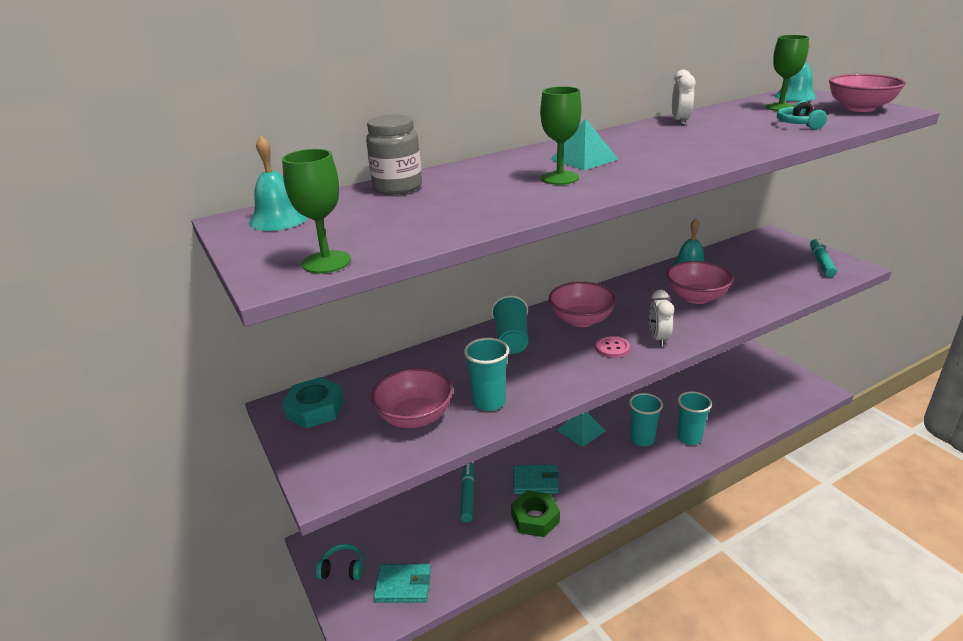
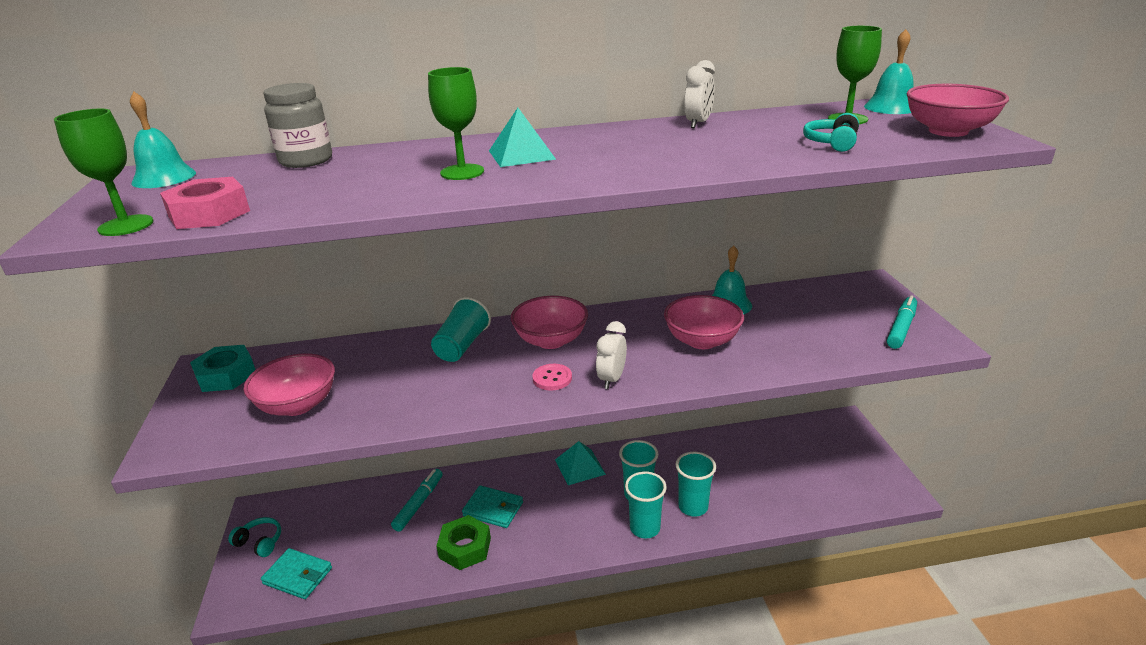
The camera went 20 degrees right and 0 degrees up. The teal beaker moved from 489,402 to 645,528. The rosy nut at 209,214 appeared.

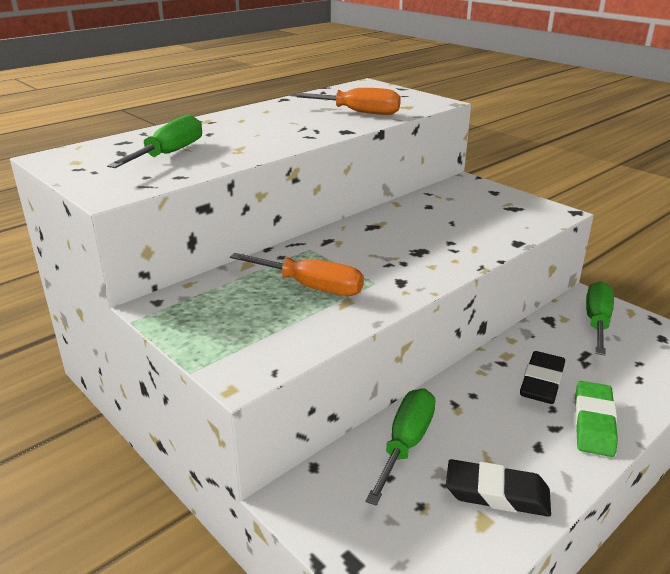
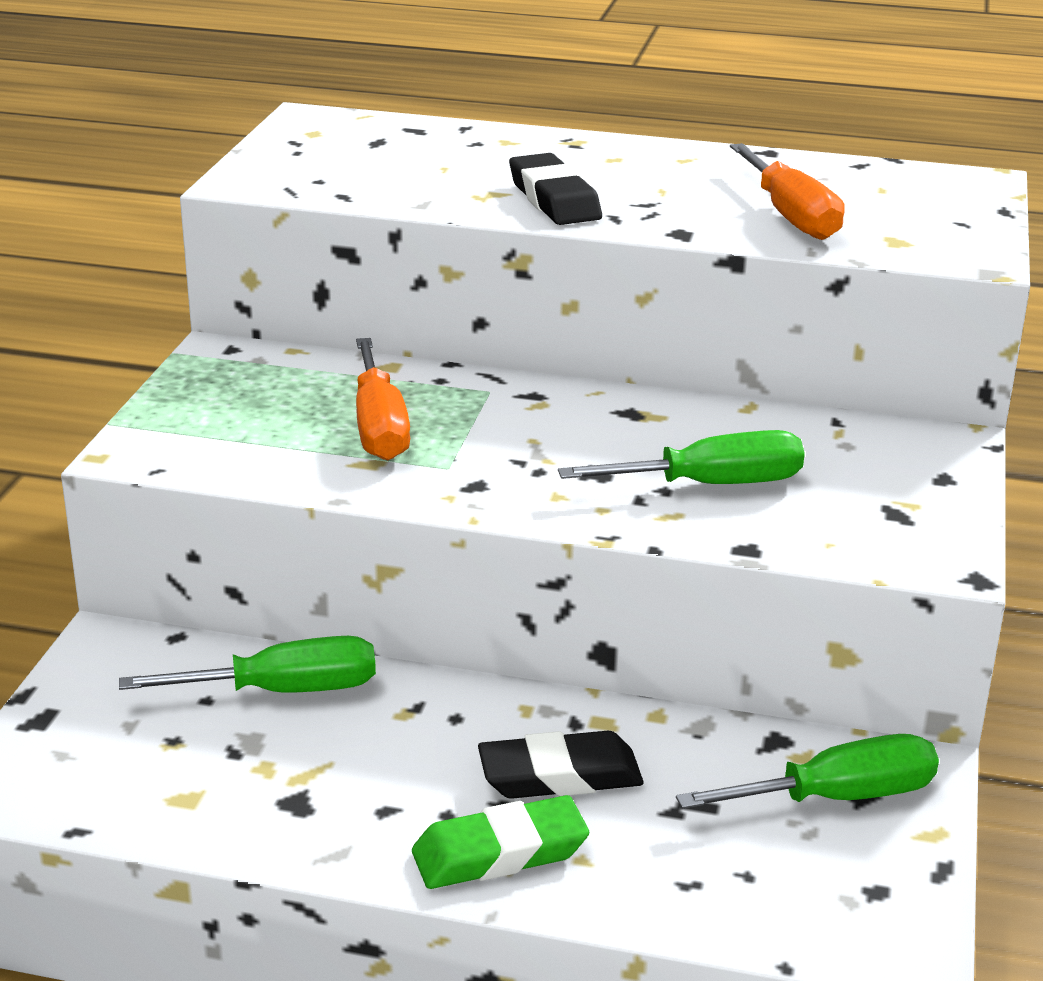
The camera went 55 degrees right and 0 degrees up. The leaf-green screwdriver moved from 169,154 to 710,485. The black gum eraser moved from 497,493 to 554,199.

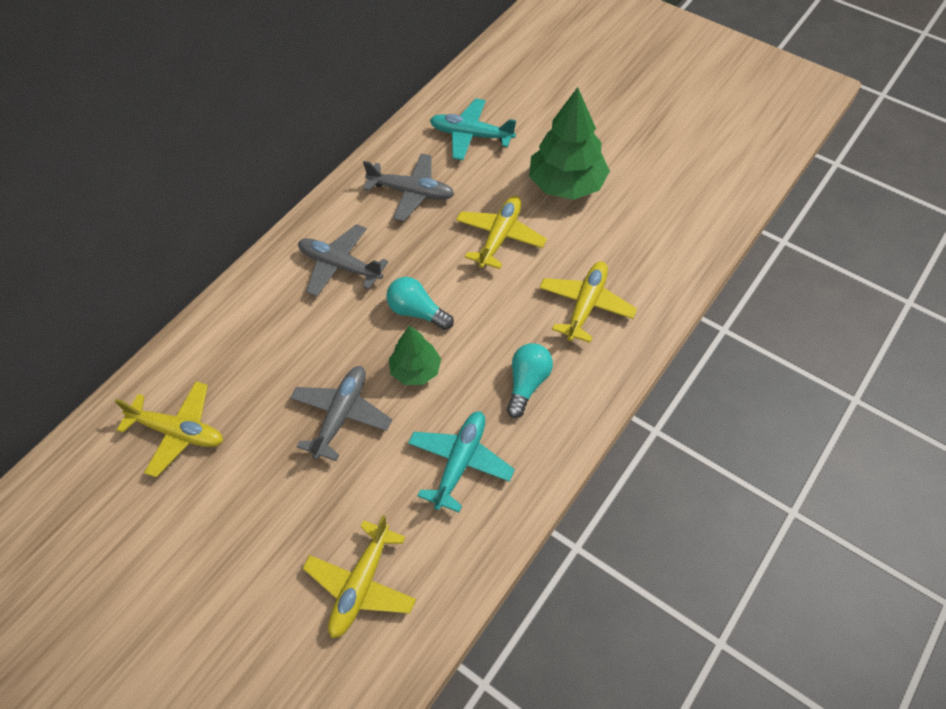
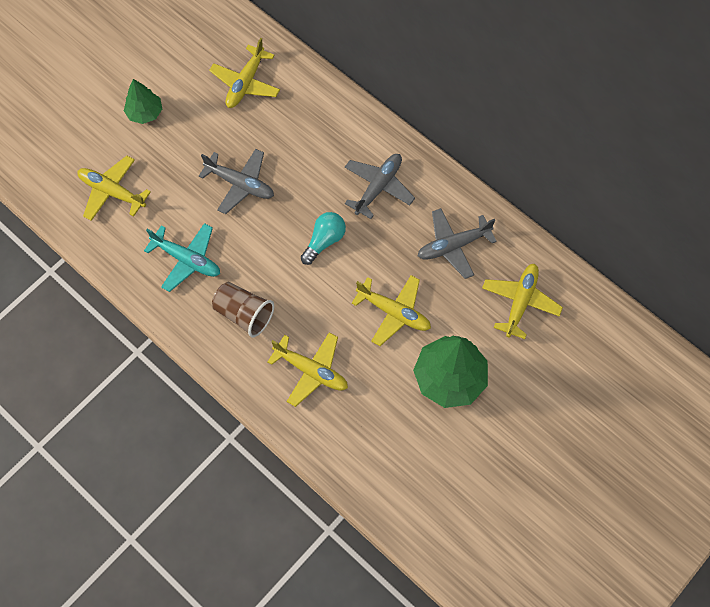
The camera went 95 degrees right and 10 degrees up. The gray aeroplane at 411,192 turned 45 degrees clockwise. The leaf-green tree moved from 415,370 to 145,113. The teal aeroplane at 471,135 became the yellow aeroplane at 520,302. The teal lightbulb at 527,384 was replaced by the brown beaker at 244,314.

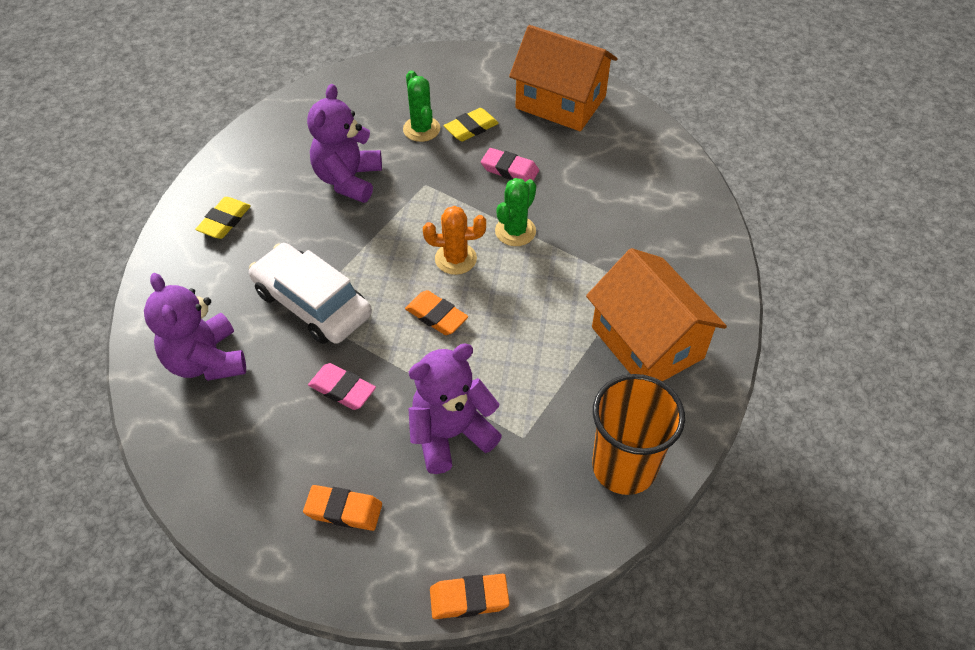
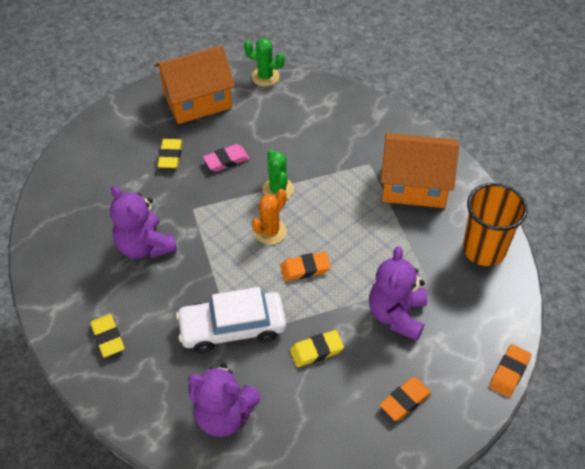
The camera went 50 degrees left and 0 degrees up. The rosy gum eraser at 342,389 became the yellow gum eraser at 316,350. The leaf-green prickly plant moved from 421,129 to 265,76.

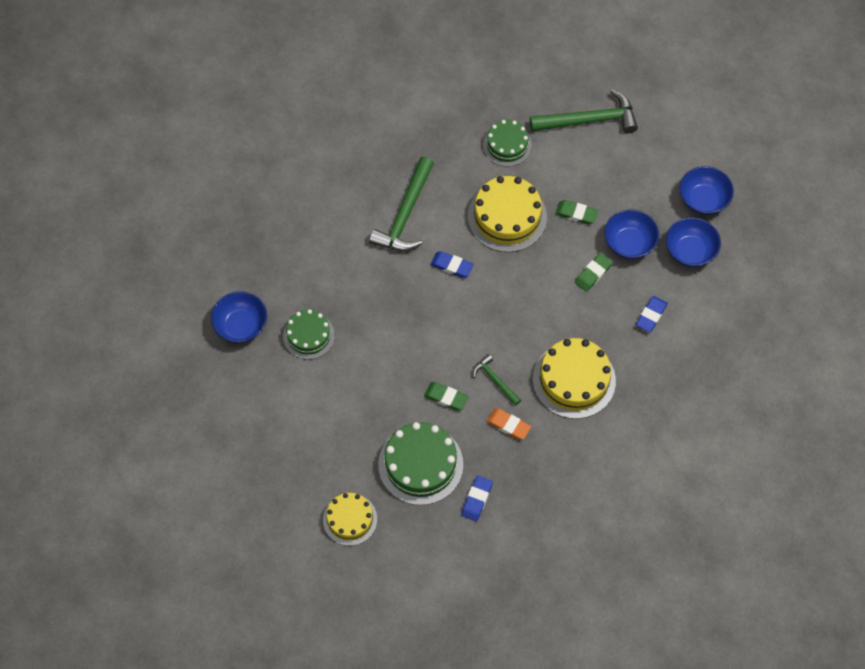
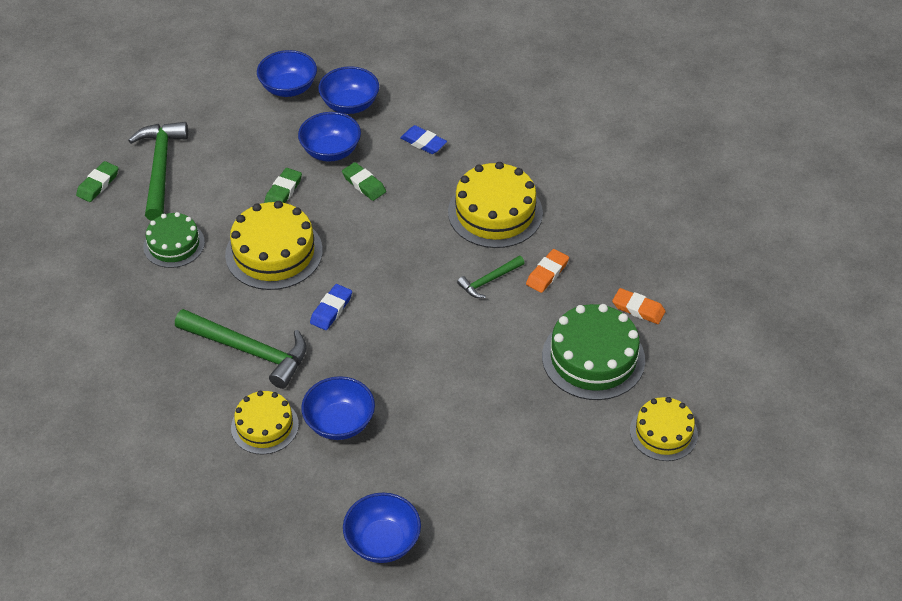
The camera went 85 degrees left and 15 degrees down. The leaf-green layer cake at 308,335 disappeared. The leaf-green gum eraser moved from 446,397 to 98,184. The royal blue gum eraser at 477,499 became the orange-coloured gum eraser at 638,309. The yellow layer cake at 264,426 appeared. The royal blue bowl at 339,422 appeared.

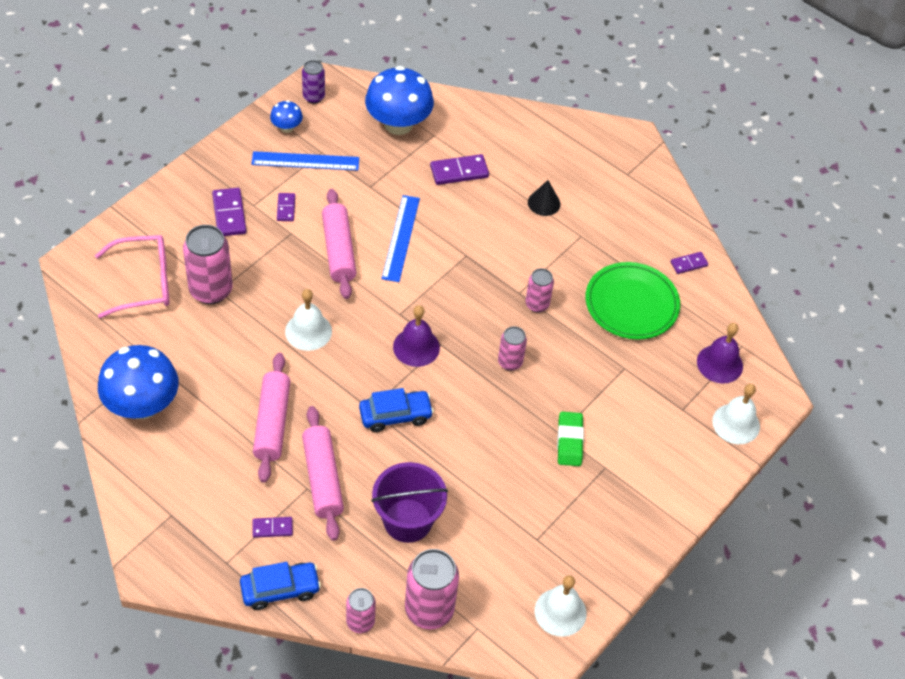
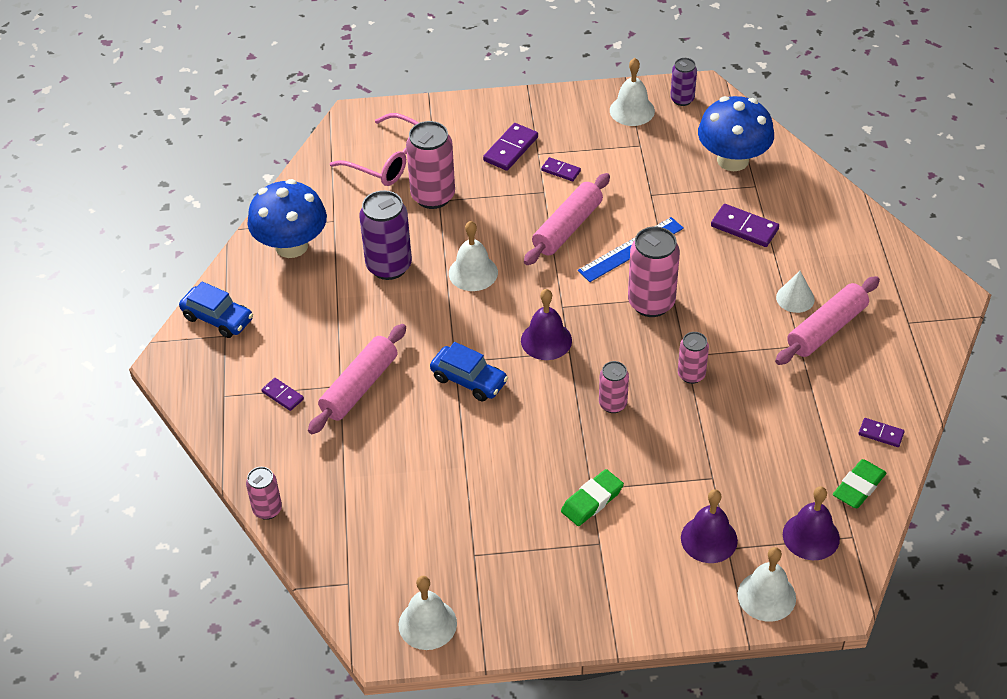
The camera went 50 degrees right and 5 degrees down. The royal blue car moved from 280,589 to 218,318. The royal blue ruler at 305,161 disappeared. The rosy rolling pin moved from 272,423 to 826,329. The royal blue fungus at 286,127 was replaced by the pure white bell at 632,110. The violet domino piece at 286,208 turned 75 degrees clockwise. The violet pail at 407,520 disappeared. The rosy can moved from 429,610 to 651,303. The black cone at 544,203 became the pure white cone at 795,298. The leaf-green flat dish at 631,304 disappeared. The violet can at 389,266 appeared. The violet bell at 709,539 appeared. The leaf-green gum eraser at 858,487 appeared.

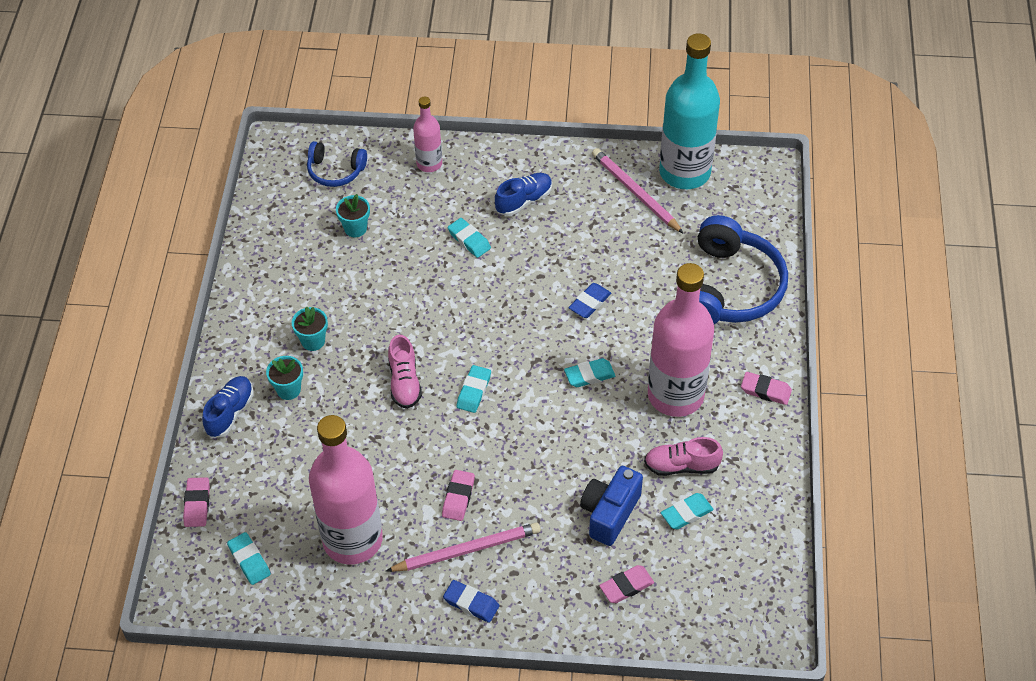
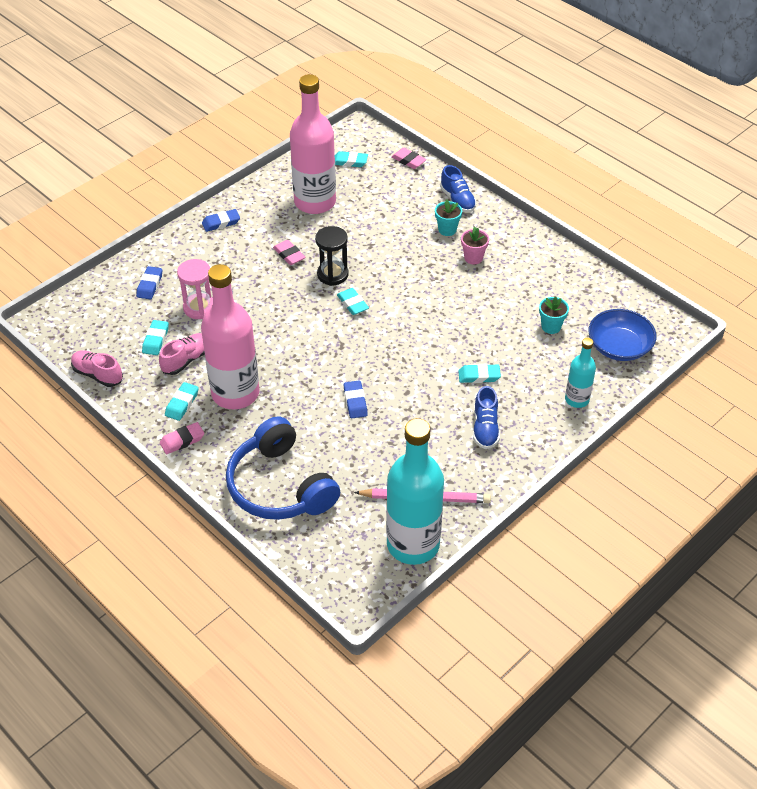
The camera went 130 degrees right and 5 degrees down. The teal plant pot at 313,341 became the rosy plant pot at 473,258. The royal blue over-ear headphones at 335,171 was replaced by the royal blue bowl at 619,347. The rosy lead pencil at 467,550 disappeared. The rosy sneaker moved from 404,382 to 98,374. The rosy flask at 429,164 became the teal flask at 577,399. The teal gum eraser moved from 589,375 to 182,403. The royal blue compact camera at 609,513 was replaced by the rosy sand timer at 199,308. The rosy gum eraser at 626,586 became the royal blue gum eraser at 149,285. The black sand timer at 332,274 appeared.

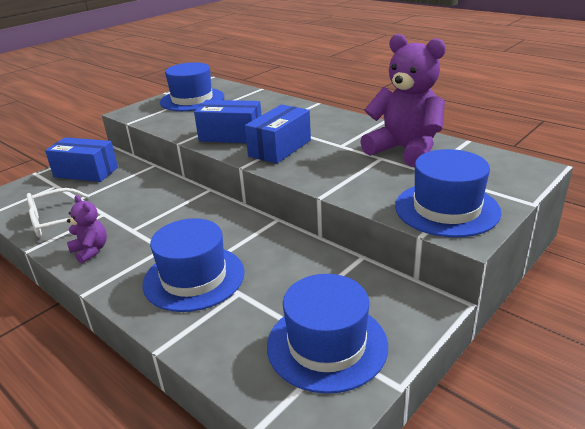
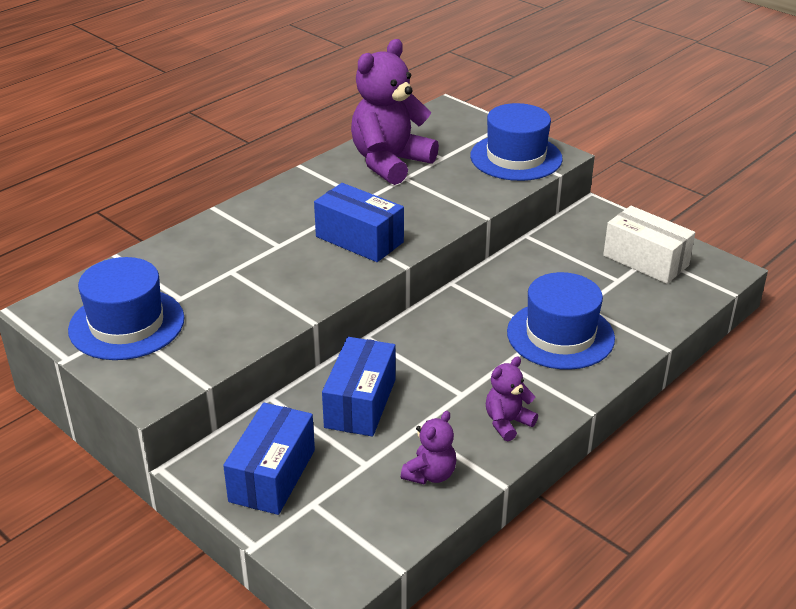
The camera went 90 degrees left and 5 degrees up. The pure white glasses at 56,221 was replaced by the violet stuffed bear at 430,474. The royal blue parcel moved from 231,135 to 360,403. The royal blue tall hat at 327,345 was replaced by the pure white parcel at 645,260.

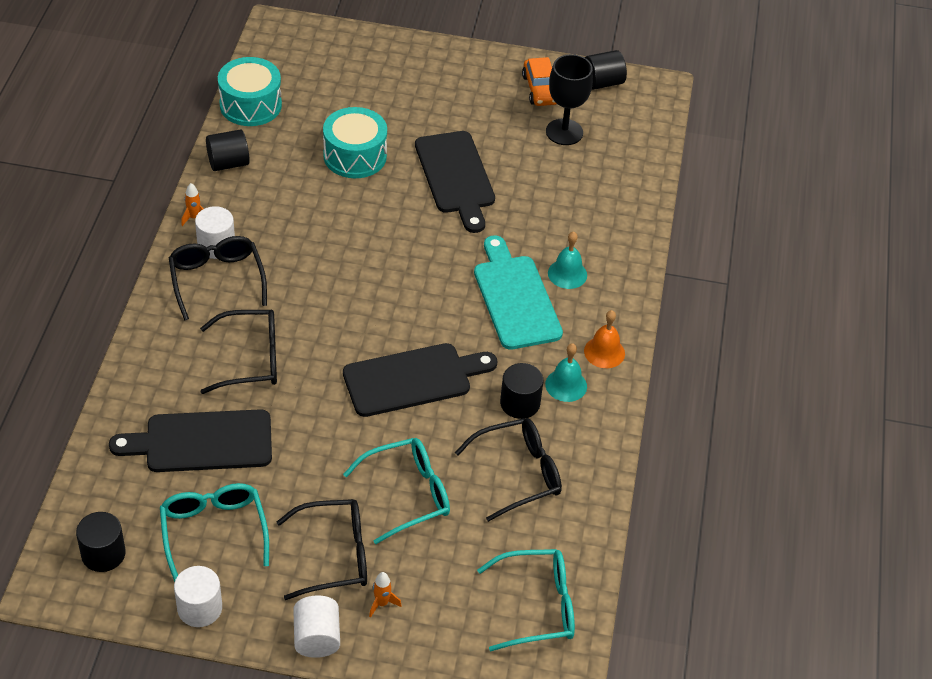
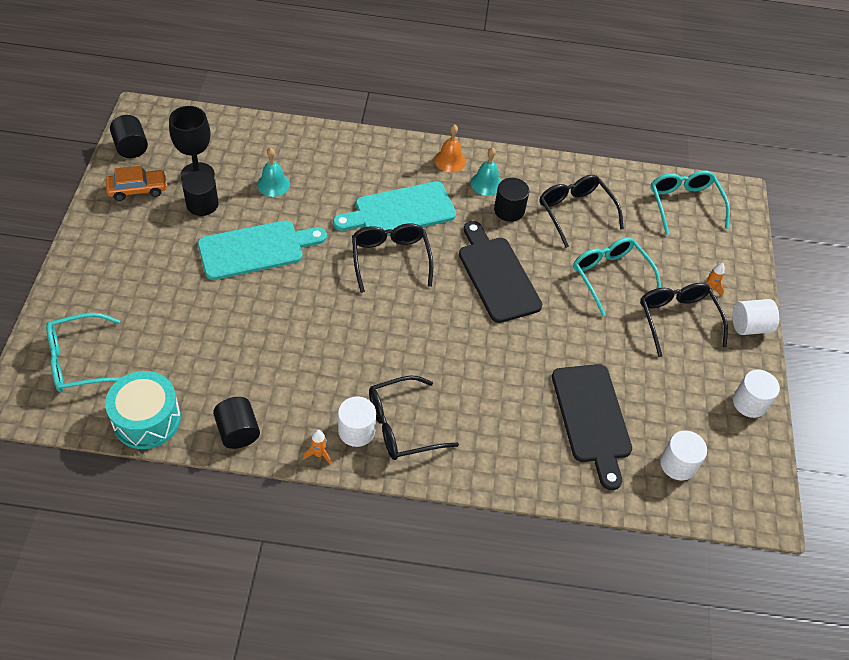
The camera went 95 degrees left and 5 degrees up. The black cylinder shape moved from 103,554 to 202,204. The teal glasses moved from 214,532 to 80,361. The black glasses moved from 250,359 to 390,259. The teal snare drum at 355,156 disappeared. The black bread board at 455,177 became the teal bread board at 256,249. The teal bell moved from 567,274 to 273,184. The pure white cylinder shape at 678,464 appeared.

